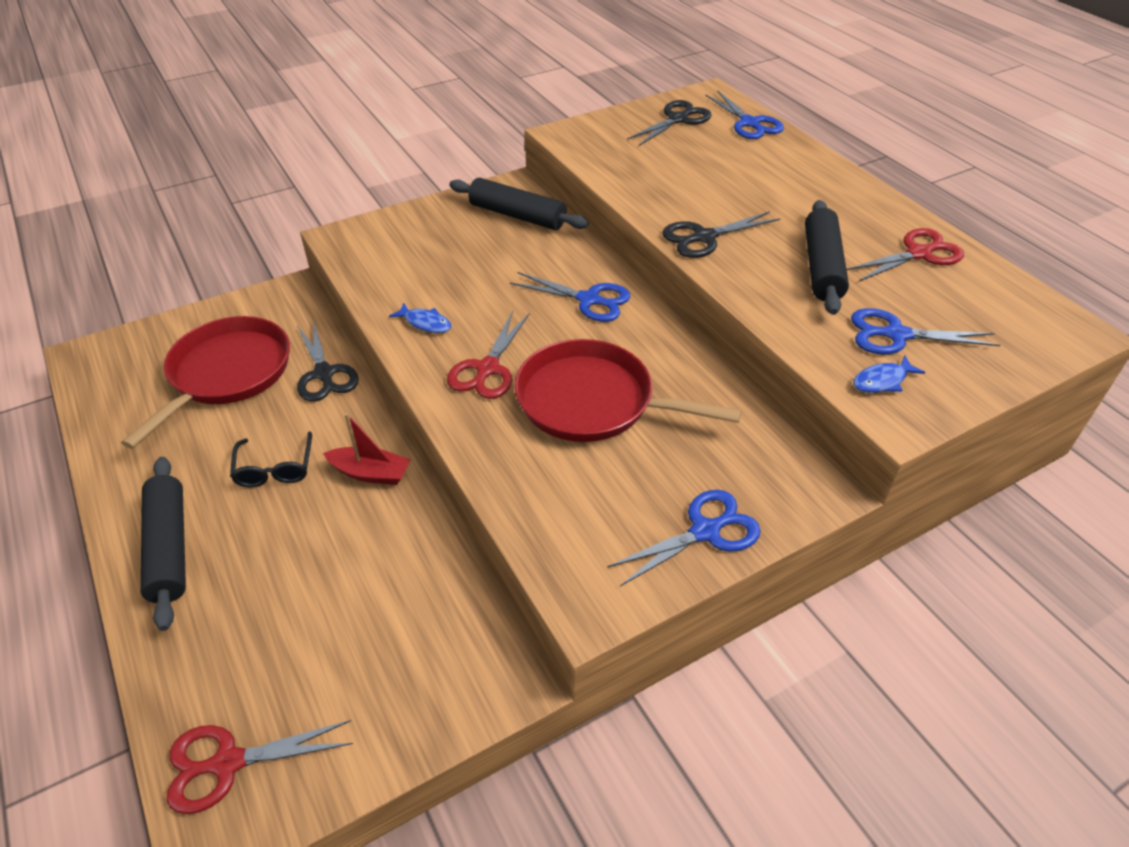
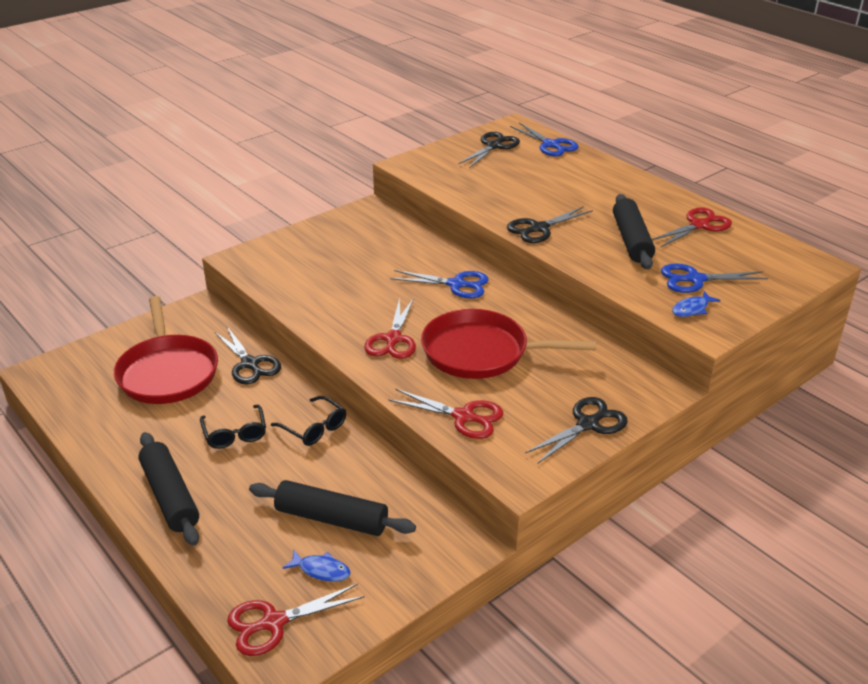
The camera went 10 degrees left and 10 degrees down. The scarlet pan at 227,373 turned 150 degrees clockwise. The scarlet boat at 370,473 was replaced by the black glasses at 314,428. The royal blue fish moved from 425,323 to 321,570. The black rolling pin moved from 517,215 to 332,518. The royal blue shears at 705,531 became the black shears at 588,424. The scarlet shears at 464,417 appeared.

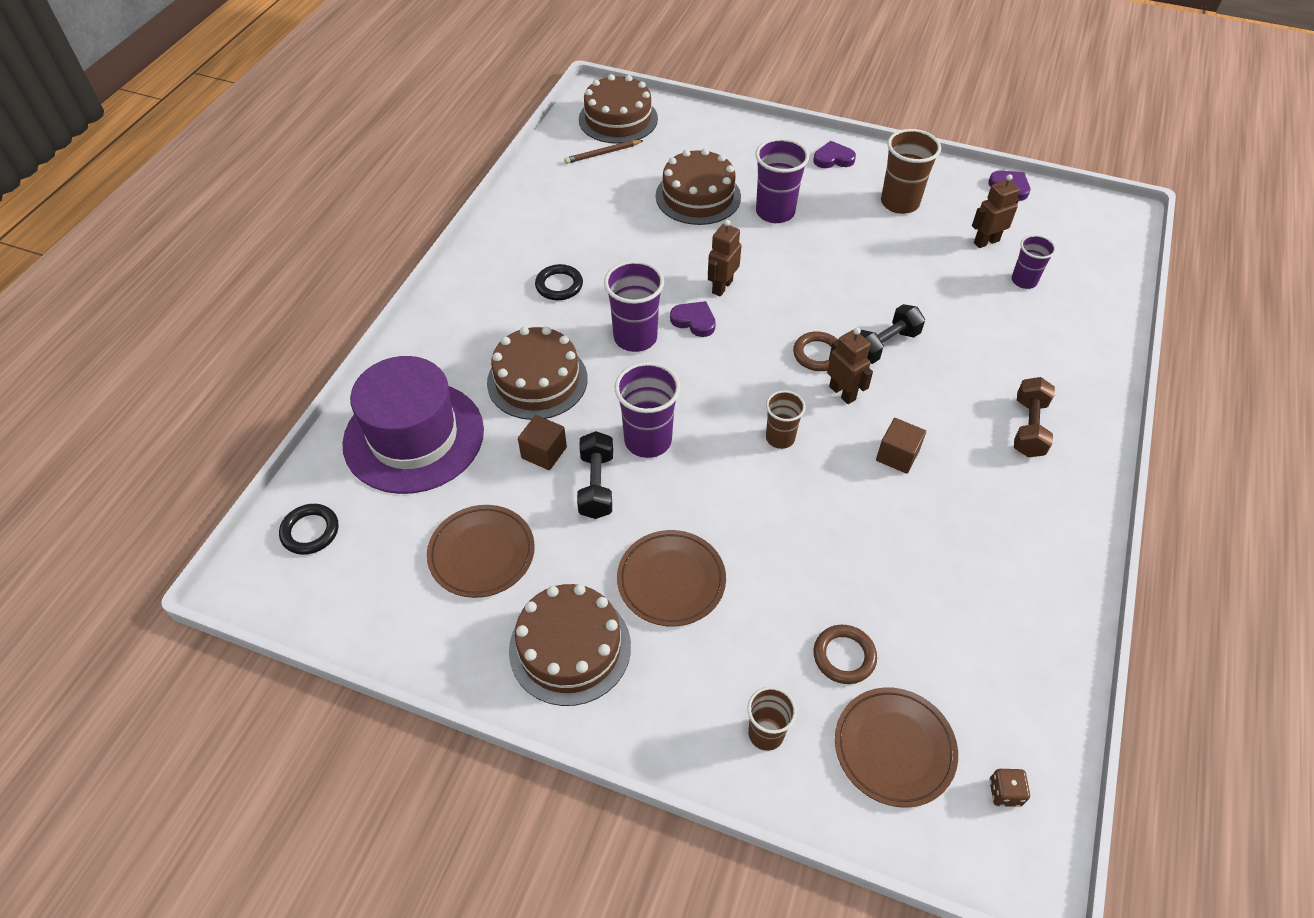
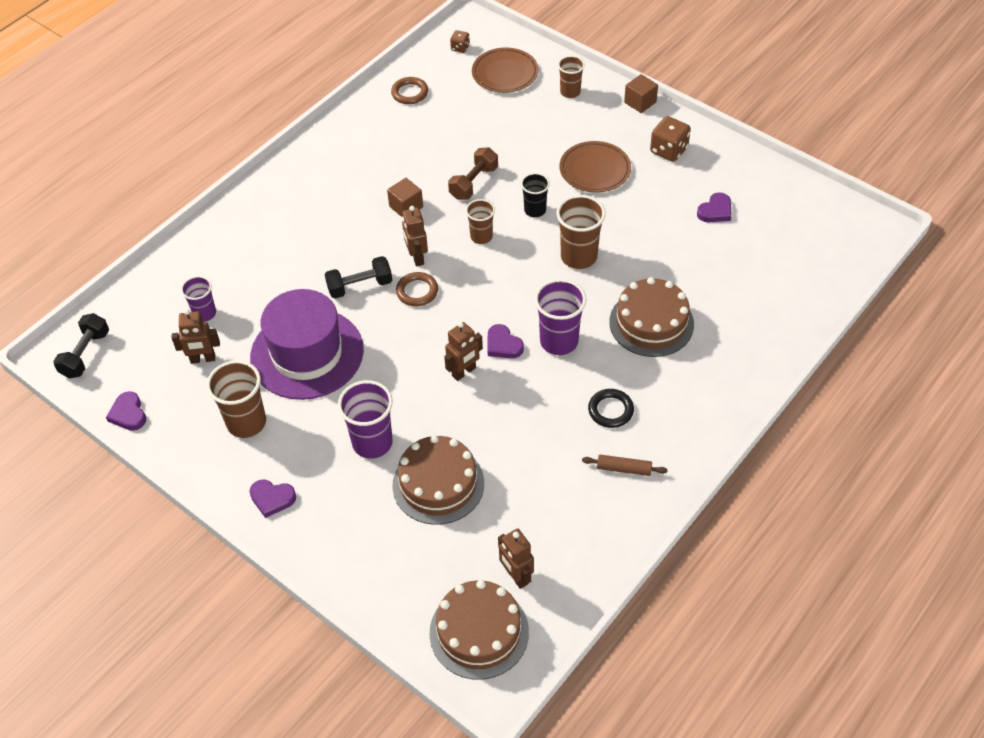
The camera went 160 degrees left and 0 degrees up. The black torus at 310,531 disappeared. The violet tall hat moved from 414,437 to 307,353. The brown flat dish at 482,553 was replaced by the violet heart shape at 715,211. The brown layer cake at 570,647 was replaced by the brown die at 668,150. The brown solid cube moved from 544,452 to 640,102. The brown lead pencil at 603,153 was replaced by the brown robot figure at 516,576. The black hand weight moved from 596,485 to 85,354. The violet beaker at 648,440 became the brown beaker at 578,257. The brown torus moved from 844,656 to 410,93. The brown hand weight moved from 1028,428 to 473,183. The black beaker at 535,210 appeared. The brown rolling pin at 624,469 appeared.

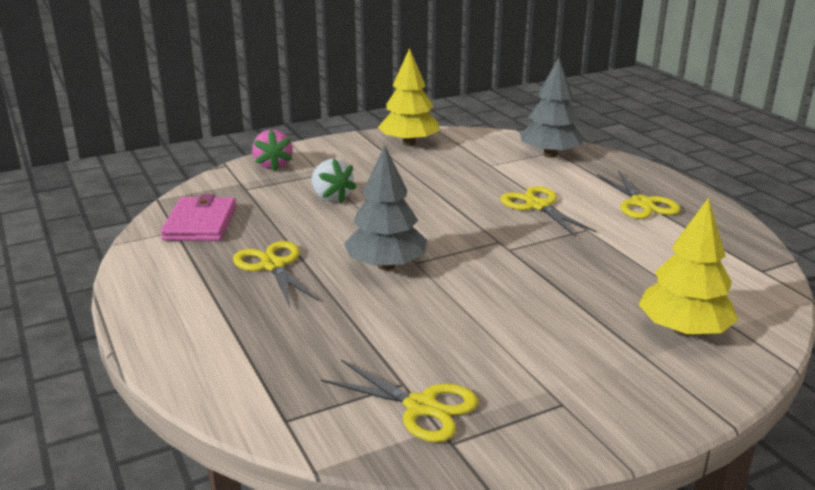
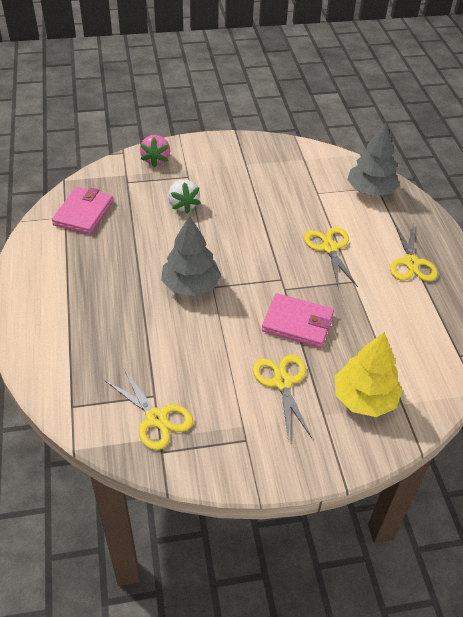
The camera went 15 degrees right and 20 degrees up. The yellow shears moved from 273,266 to 282,382. The yellow tree at 409,143 disappeared. The rosy wallet at 297,323 appeared.

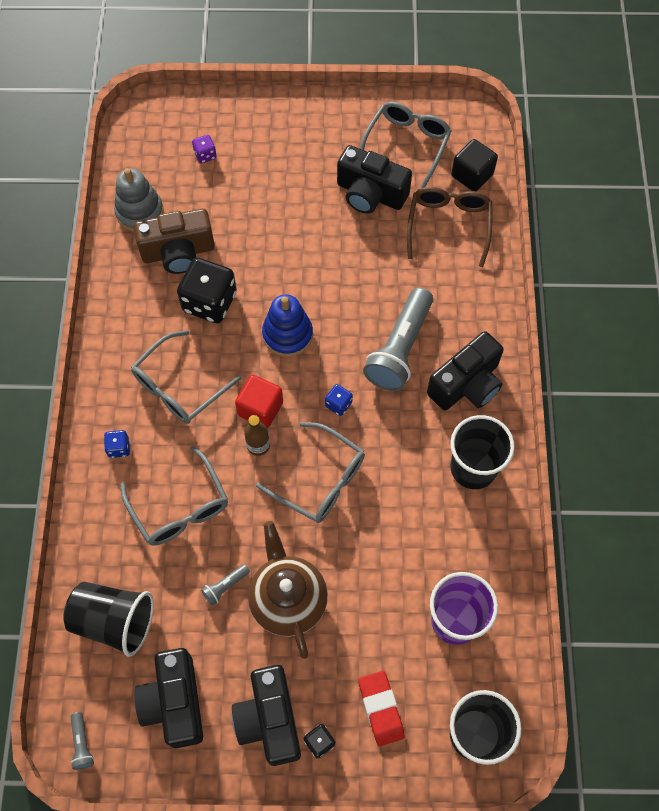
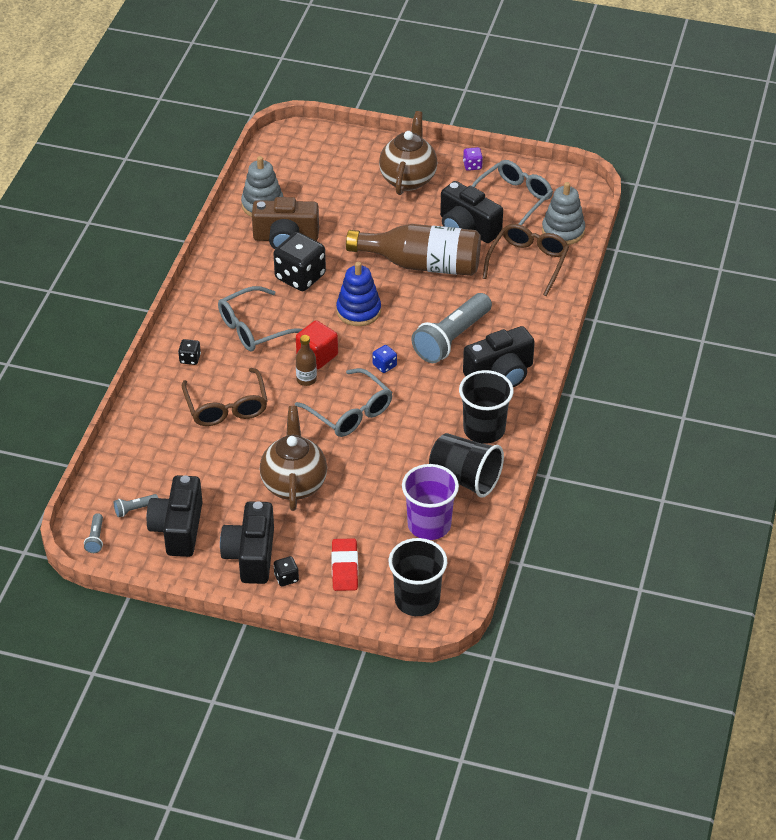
The camera went 15 degrees right and 20 degrees down. The black beaker moved from 114,621 to 465,478. The royal blue die at 119,448 became the black die at 190,359. The gray glasses at 180,507 became the brown glasses at 226,407. The violet die moved from 205,155 to 472,166. The gray pocket torch moved from 225,586 to 135,509. The black solid cube at 472,175 was replaced by the gray ring stacker at 563,231. The brown flask at 422,264 appeared. The brown tea pot at 408,179 appeared.

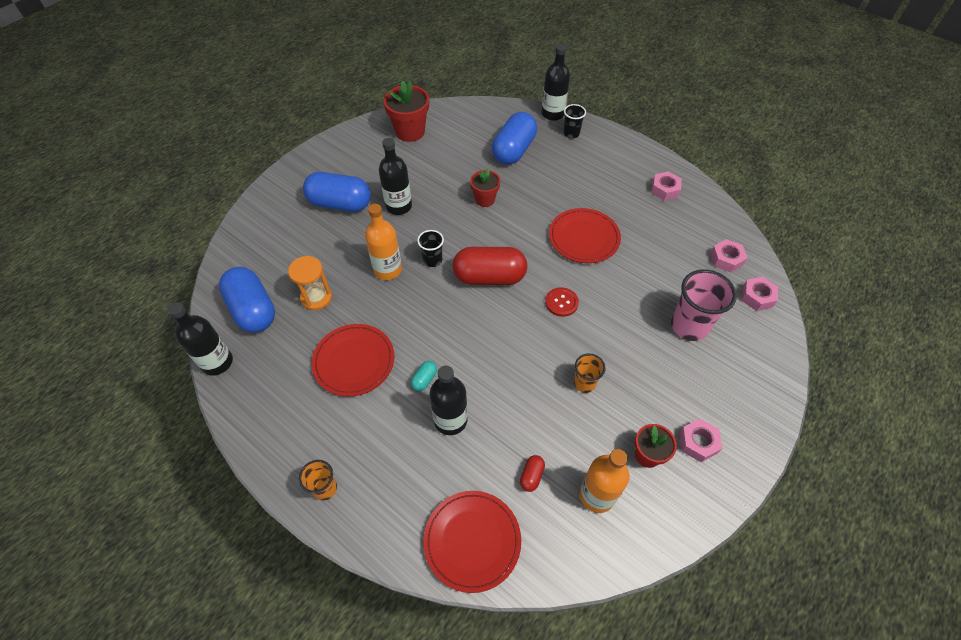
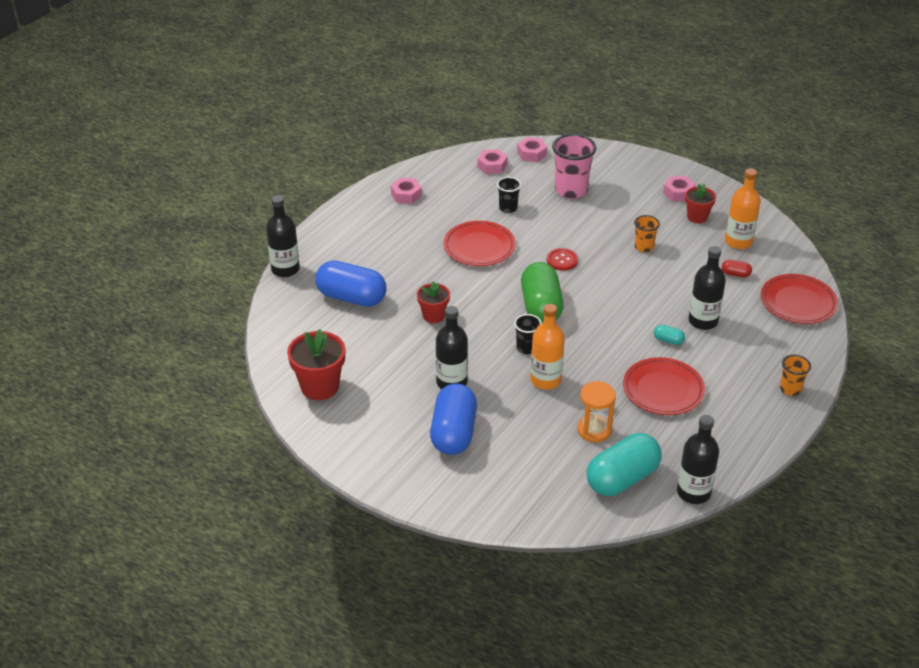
The camera went 95 degrees left and 15 degrees down. The royal blue pill shape at 253,310 became the teal pill shape at 622,478. The scarlet pill shape at 489,277 became the leaf-green pill shape at 541,307. The black beaker moved from 571,133 to 508,208.

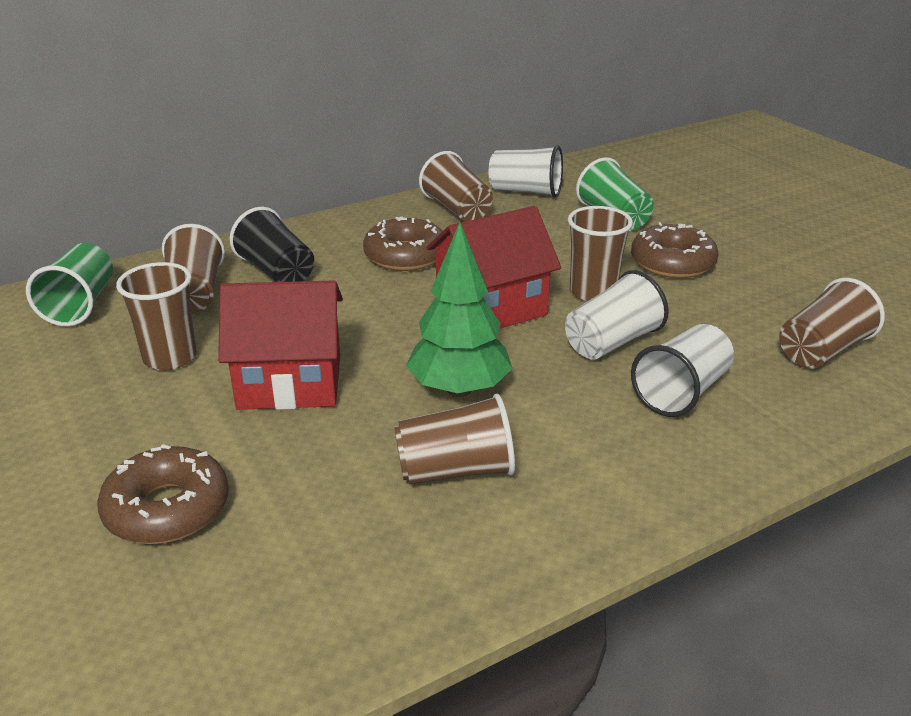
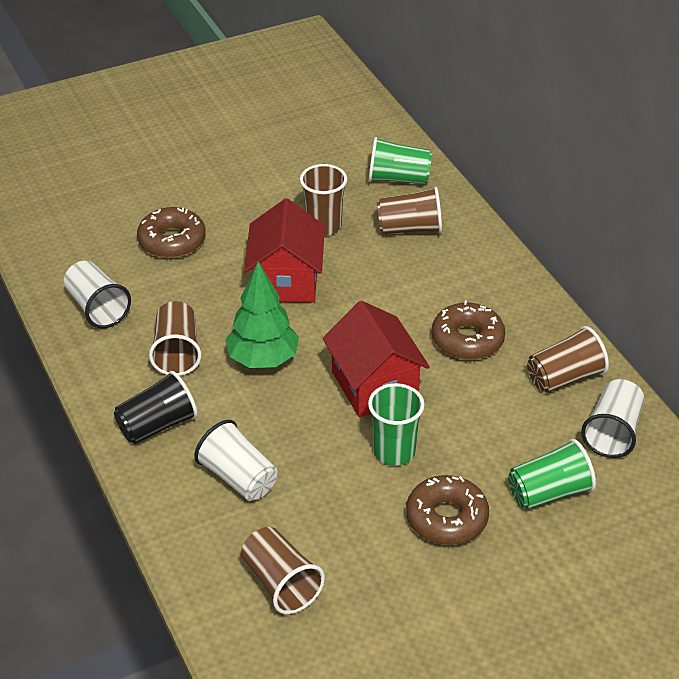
The camera went 95 degrees right and 10 degrees up. The black beaker moved from 276,272 to 157,425. The pure white beaker moved from 611,342 to 97,308. The brown beaker at 593,292 became the leaf-green beaker at 394,452.

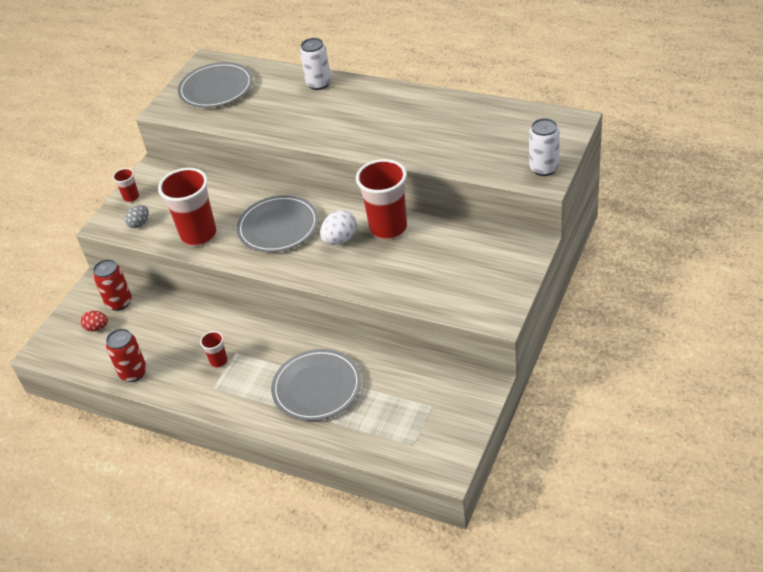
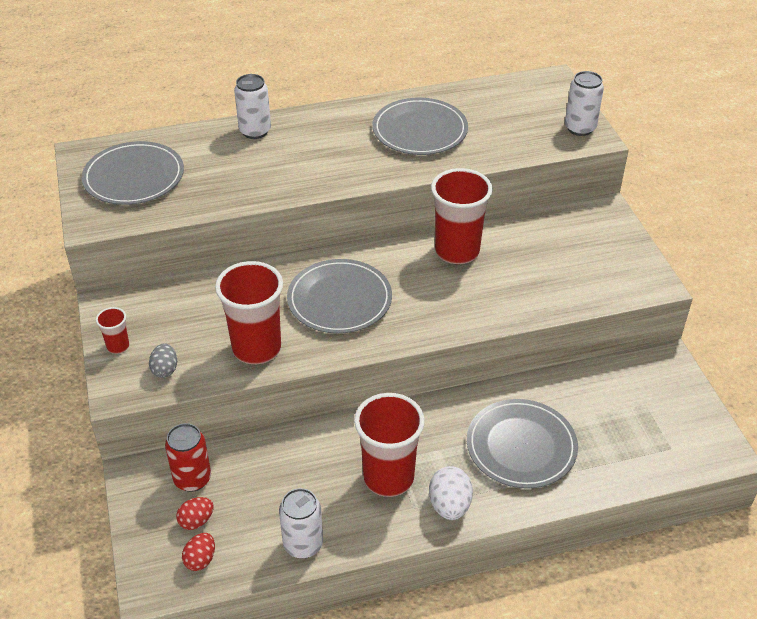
The camera went 45 degrees left and 0 degrees up. The scarlet can at 133,373 became the pure white can at 303,544. The scarlet beaker at 219,361 changed to 2.17 times the size. The pure white toy egg moved from 340,239 to 449,505. The scarlet toy egg at 200,559 appeared. The gray flat dish at 420,130 appeared.

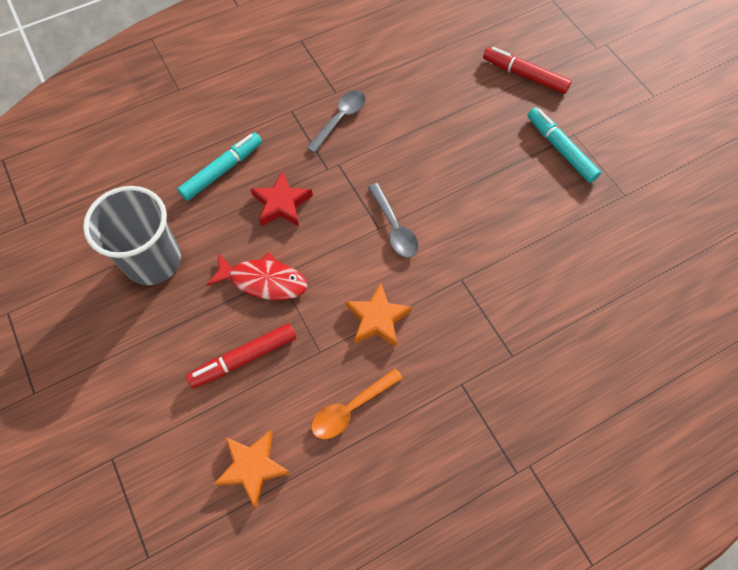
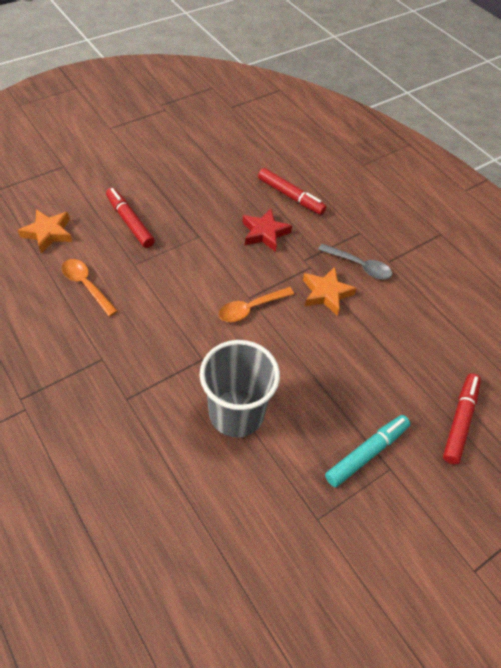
The camera went 80 degrees right and 10 degrees down. The gray beaker moved from 153,261 to 236,413. The teal felt pen at 222,171 became the scarlet felt pen at 290,196. The scarlet fish at 263,281 disappeared. The orange-coloured star moved from 377,318 to 326,293. The gray spoon at 394,227 became the orange-coloured spoon at 251,308.

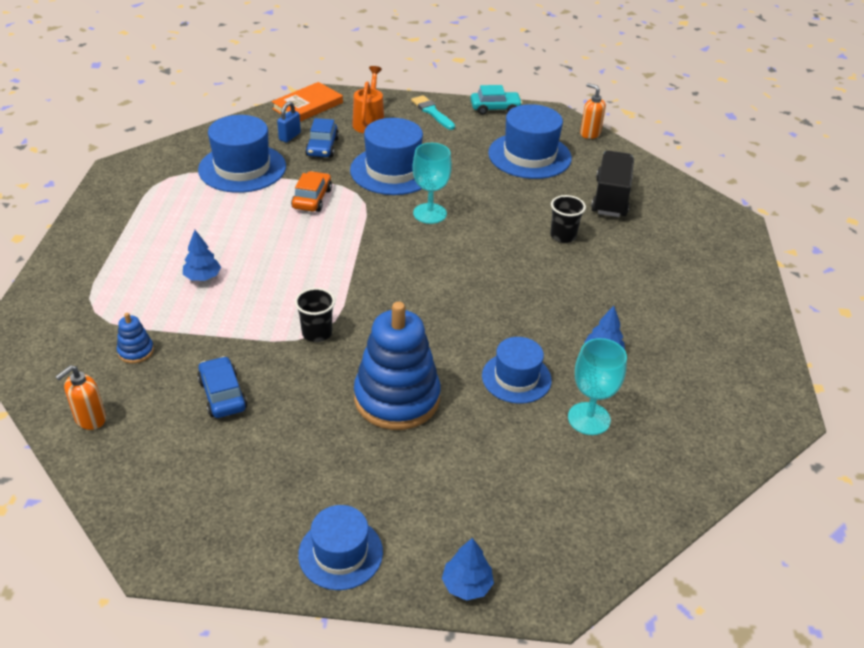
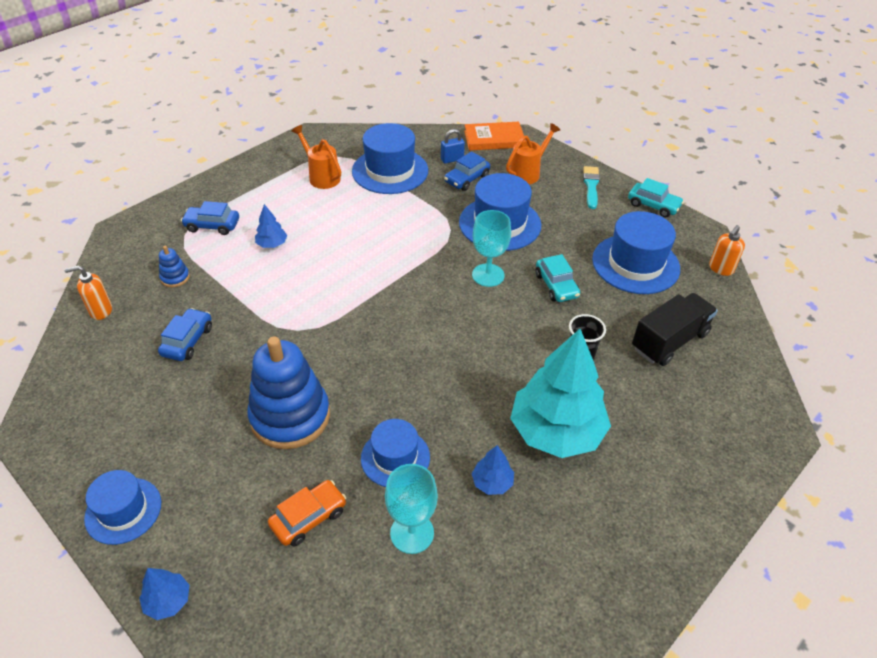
The camera went 40 degrees right and 5 degrees up. The orange-coloured car moved from 312,199 to 309,518. The black beaker at 317,333 disappeared. The orange-coloured soap pump at 589,134 turned 135 degrees counterclockwise. The royal blue car at 212,225 appeared. The orange-coloured sprinkling can at 321,176 appeared. The teal tree at 556,431 appeared. The teal car at 556,285 appeared.

